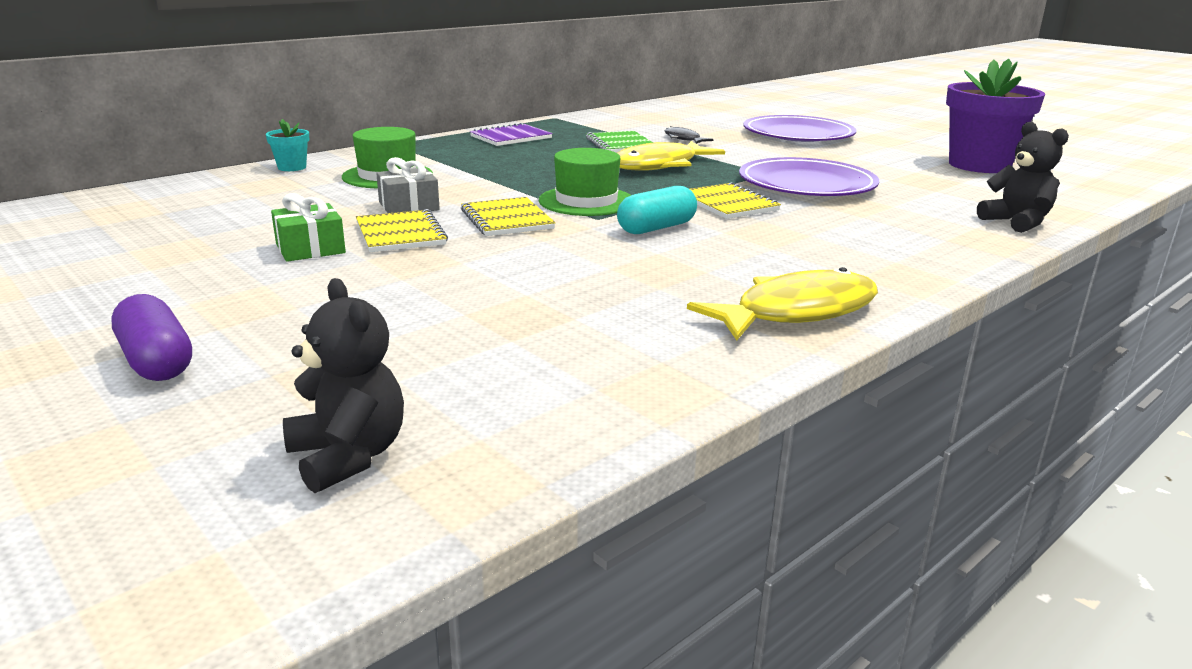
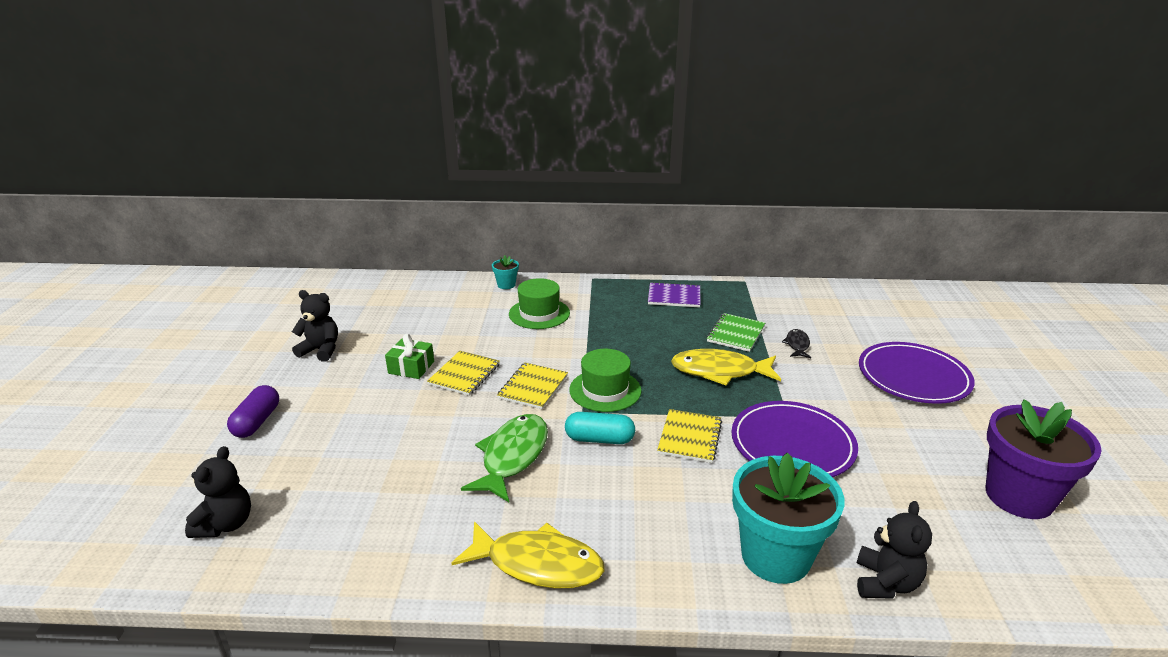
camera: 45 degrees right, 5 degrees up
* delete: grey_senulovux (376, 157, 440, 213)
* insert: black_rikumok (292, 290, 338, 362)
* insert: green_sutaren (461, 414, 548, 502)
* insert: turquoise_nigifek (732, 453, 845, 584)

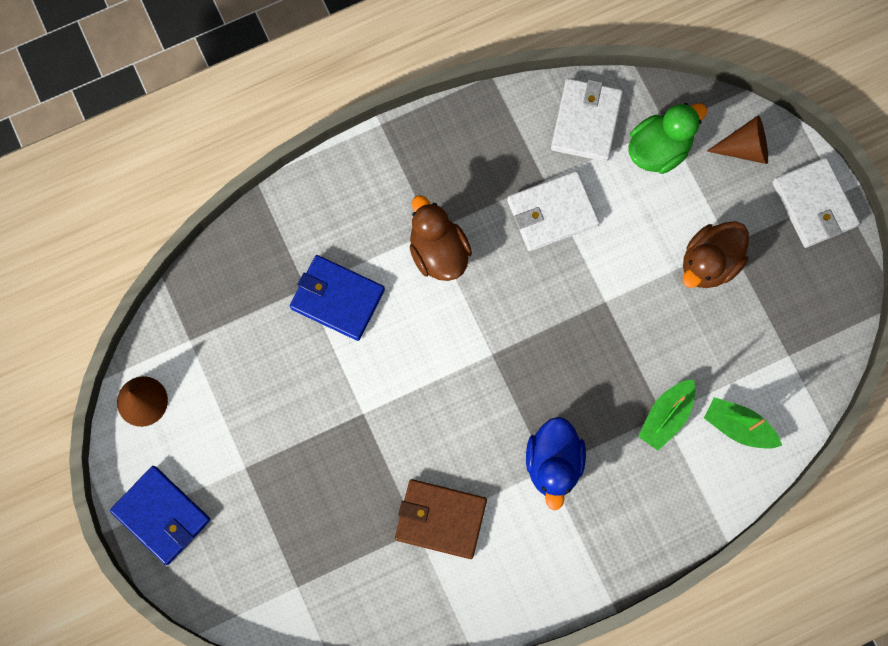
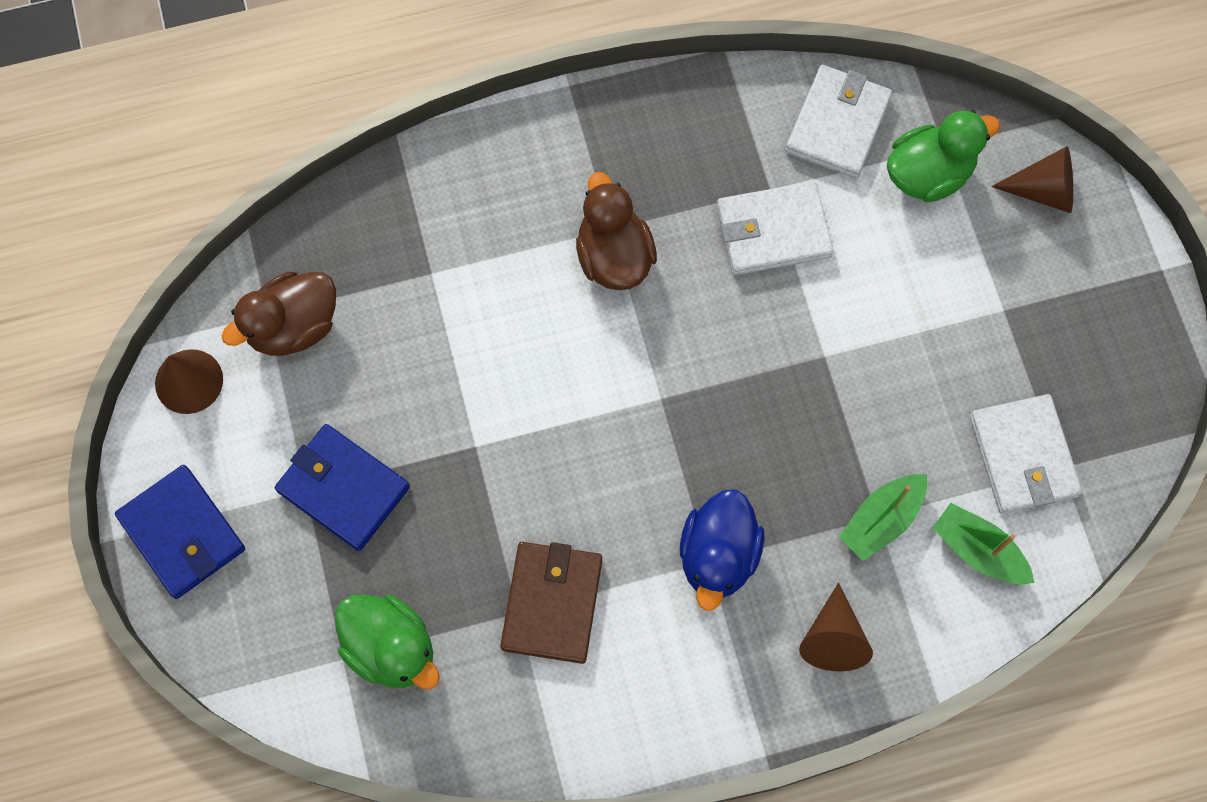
camera: 10 degrees right, 5 degrees down
* move: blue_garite (290, 255, 385, 341) to (275, 424, 410, 551)
* rotate: brown_garite (395, 479, 487, 559) = (500, 542, 602, 664) 75 degrees clockwise
* move: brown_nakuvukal (683, 221, 749, 288) to (222, 272, 336, 356)
* move: white_garite (772, 157, 860, 248) to (970, 394, 1082, 514)
* insert: green_nakuvukal (335, 594, 440, 689)
* insert: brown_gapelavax (799, 583, 873, 671)

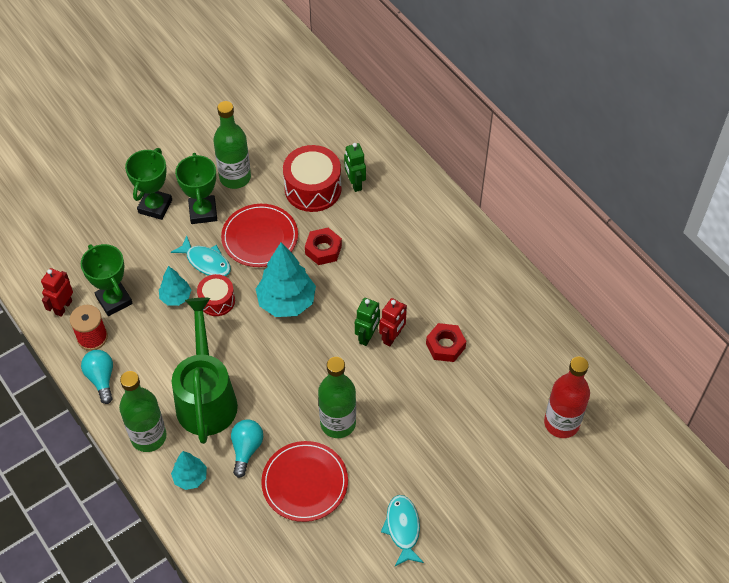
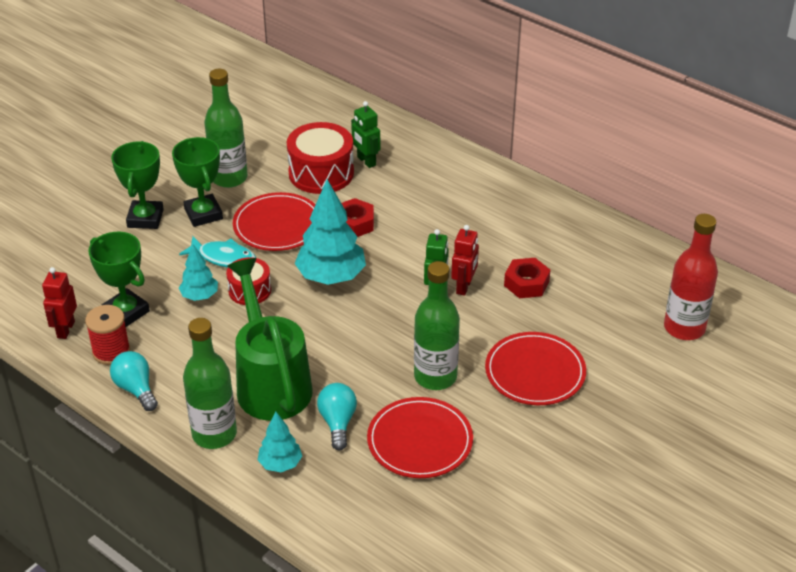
camera: 15 degrees left, 15 degrees down
* delete: turquoise_sutaren (381, 495, 424, 566)
* insert: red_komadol (485, 332, 586, 405)

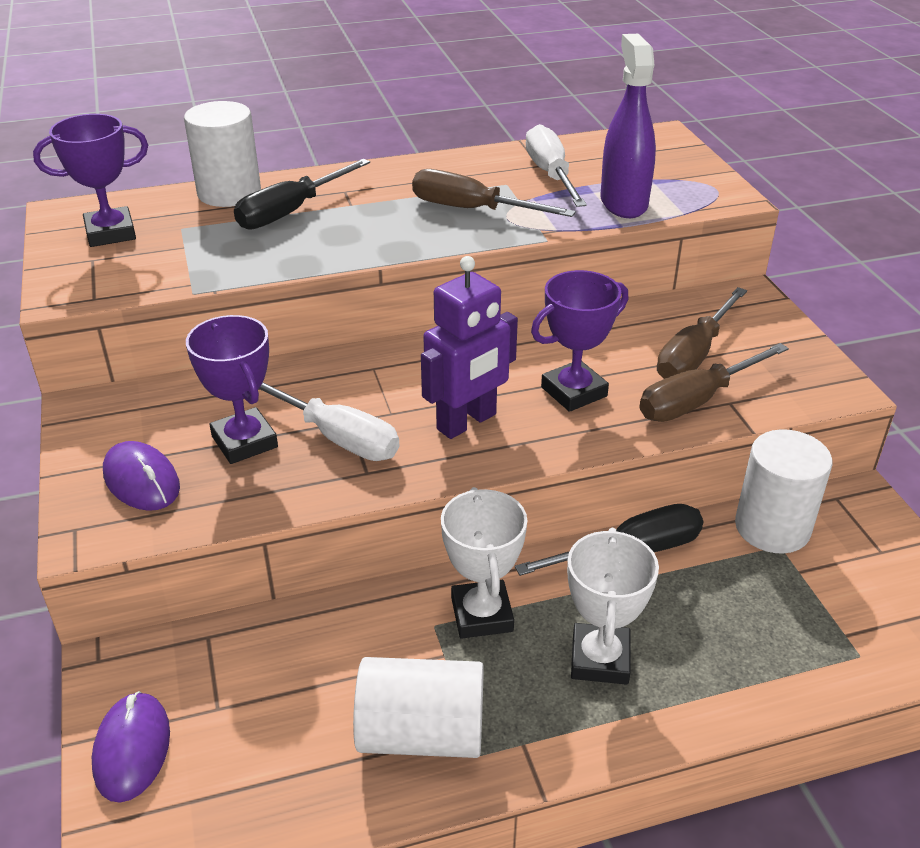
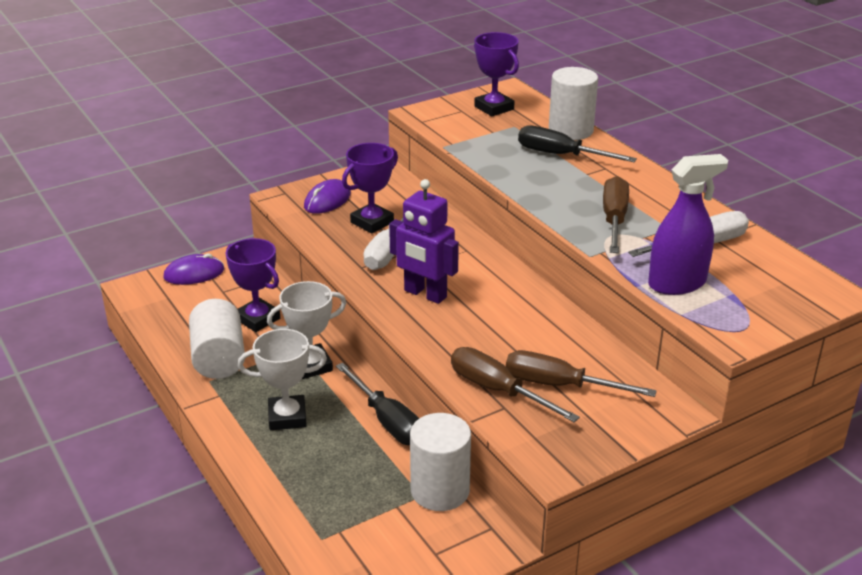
camera: 75 degrees right, 5 degrees down
* move: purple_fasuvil (531, 270, 629, 412) to (226, 238, 280, 332)

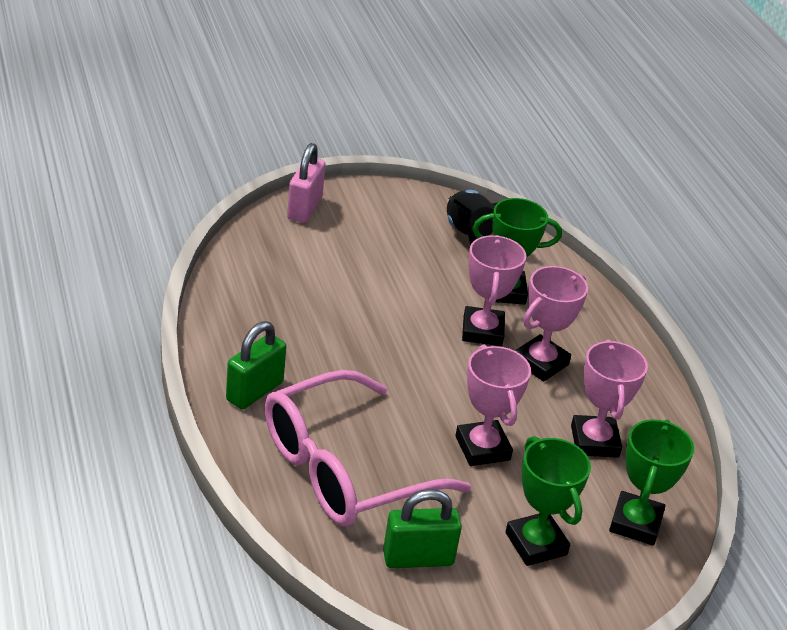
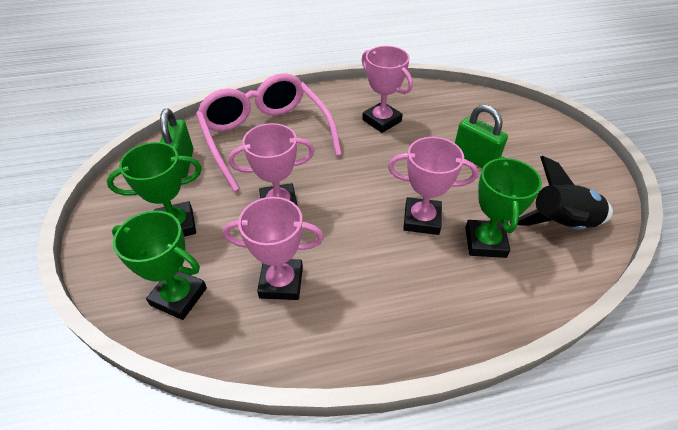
camera: 100 degrees right, 10 degrees up
* move: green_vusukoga (226, 321, 286, 409) to (455, 104, 508, 168)
* delete: pink_vusukoga (287, 143, 326, 223)
* move: pink_fasuvil (515, 266, 588, 381) to (362, 46, 413, 133)

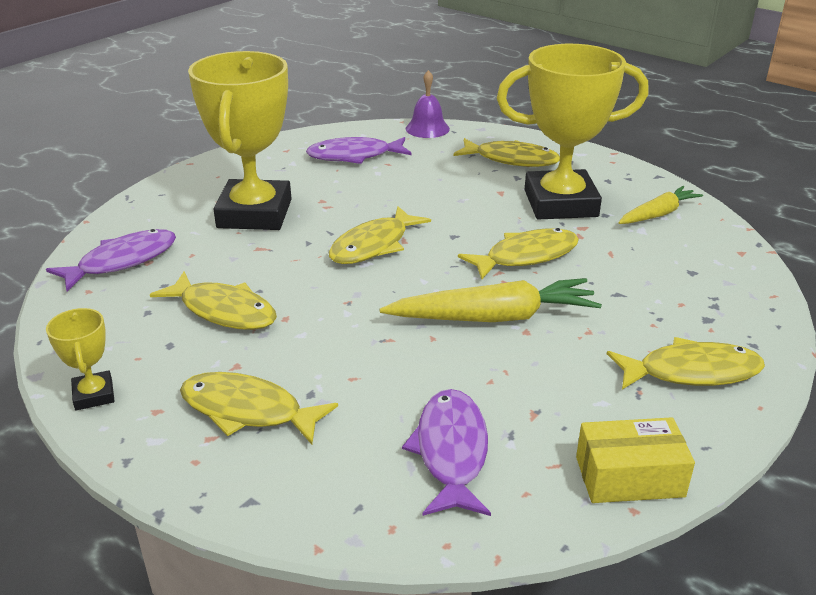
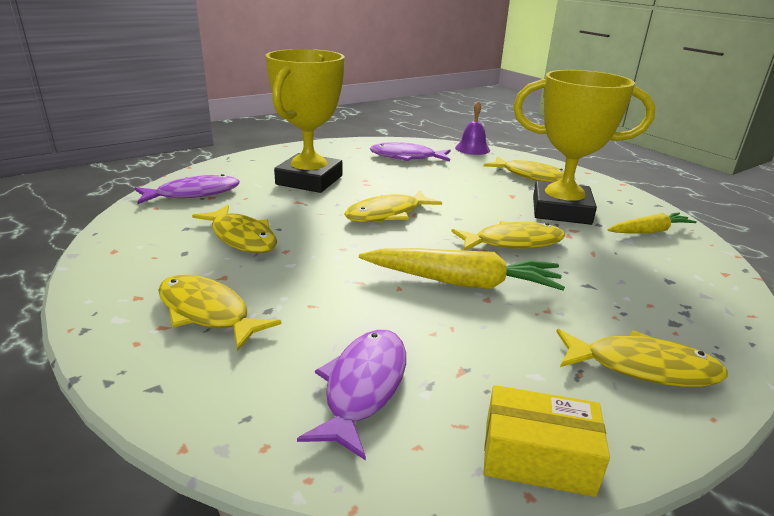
camera: 15 degrees right, 5 degrees down
* delete: yellow_fasuvil (46, 308, 114, 411)

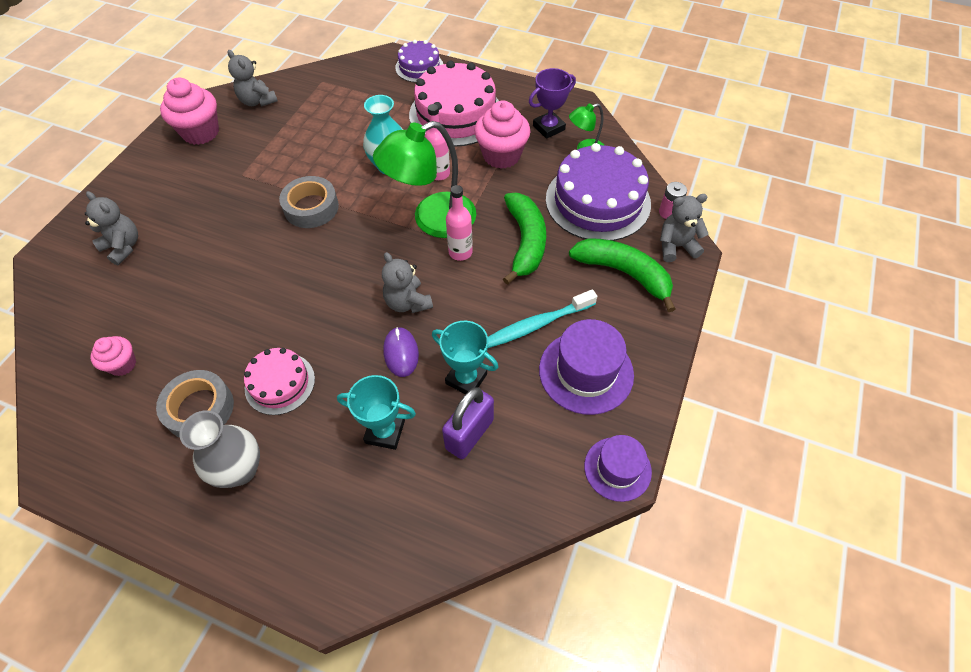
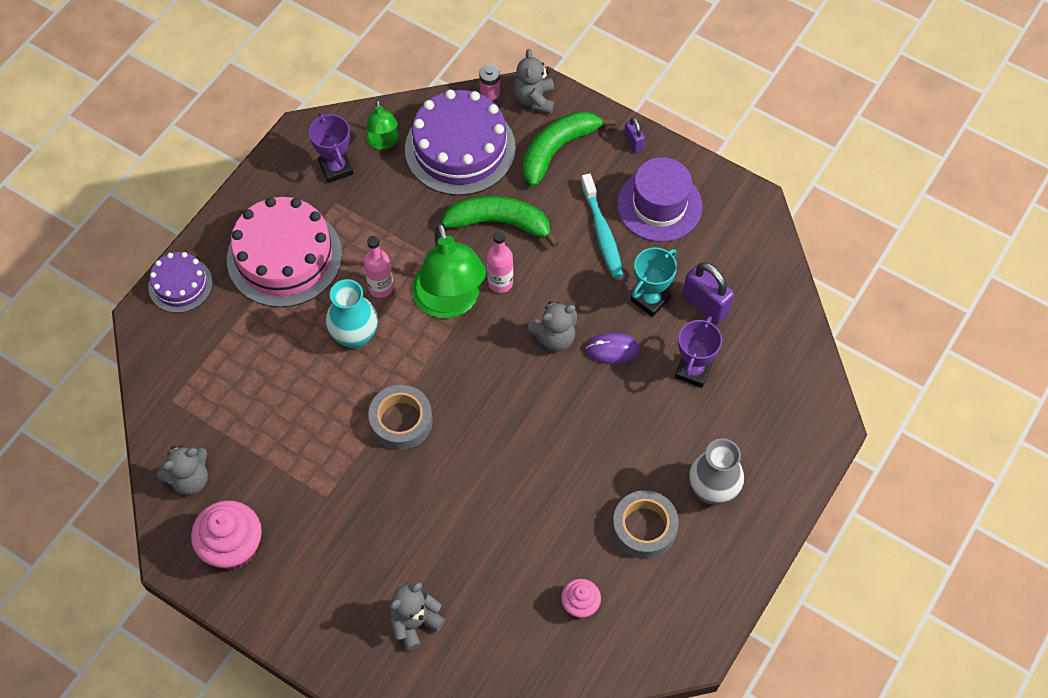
camera: 80 degrees left, 5 degrees up
* delete: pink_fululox (244, 348, 315, 415)
* recolor: turquoise_fasuvil (337, 375, 416, 450) to purple_fasuvil (675, 316, 722, 388)
* delete: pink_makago (474, 101, 530, 169)
* delete: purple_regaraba (584, 435, 652, 502)
* insert: purple_vusukoga (624, 117, 645, 153)

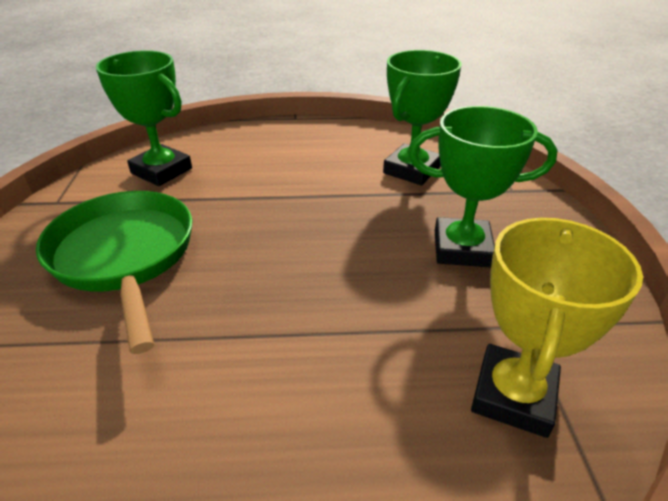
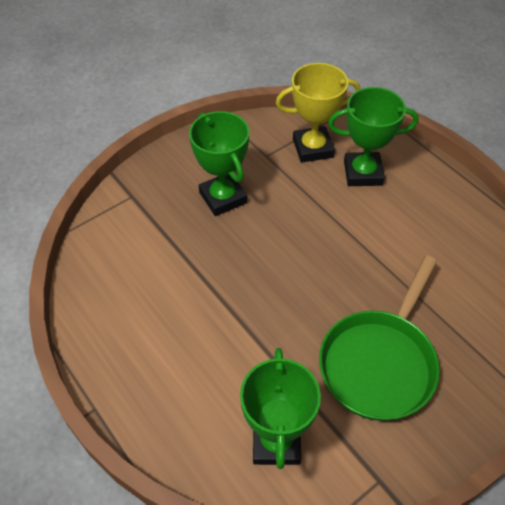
camera: 125 degrees left, 15 degrees up
* move: green_fasuvil (383, 50, 462, 185) to (328, 87, 419, 186)

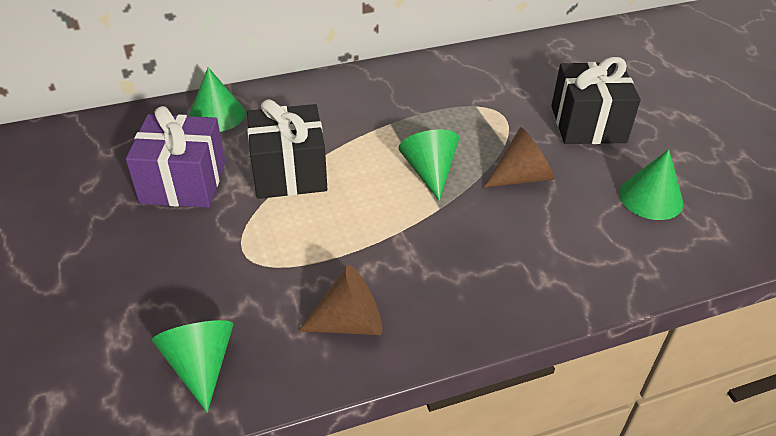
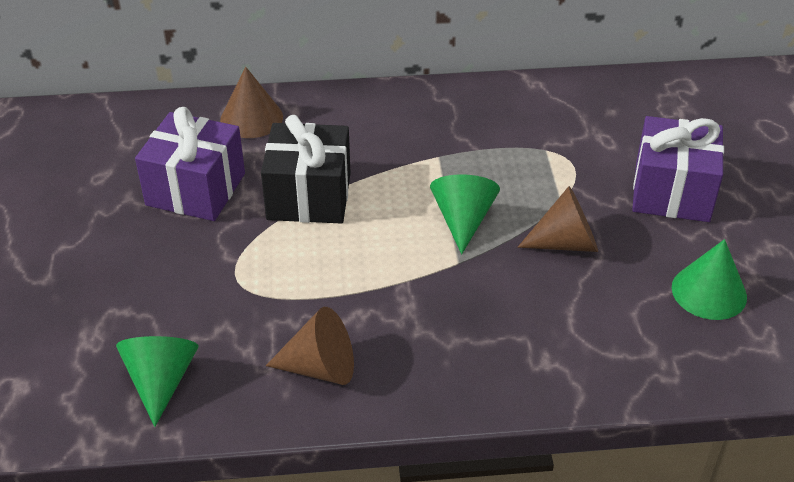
camera: 15 degrees right, 0 degrees up
* recolor: green_gapelavax (189, 67, 245, 132) to brown_gapelavax (220, 67, 283, 138)
* recolor: black_senulovux (551, 57, 641, 144) to purple_senulovux (632, 116, 724, 222)

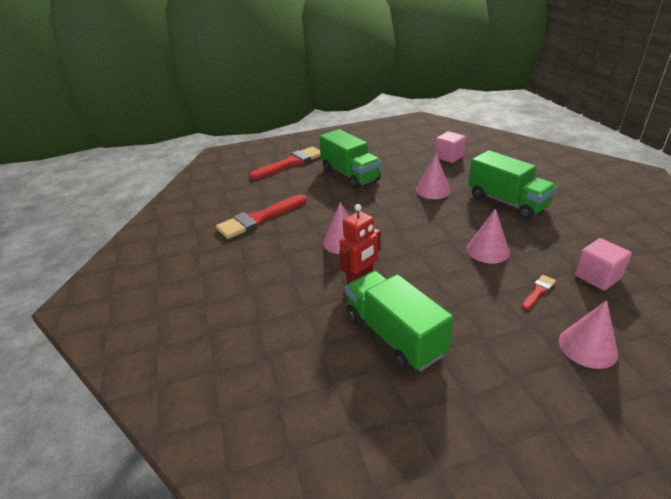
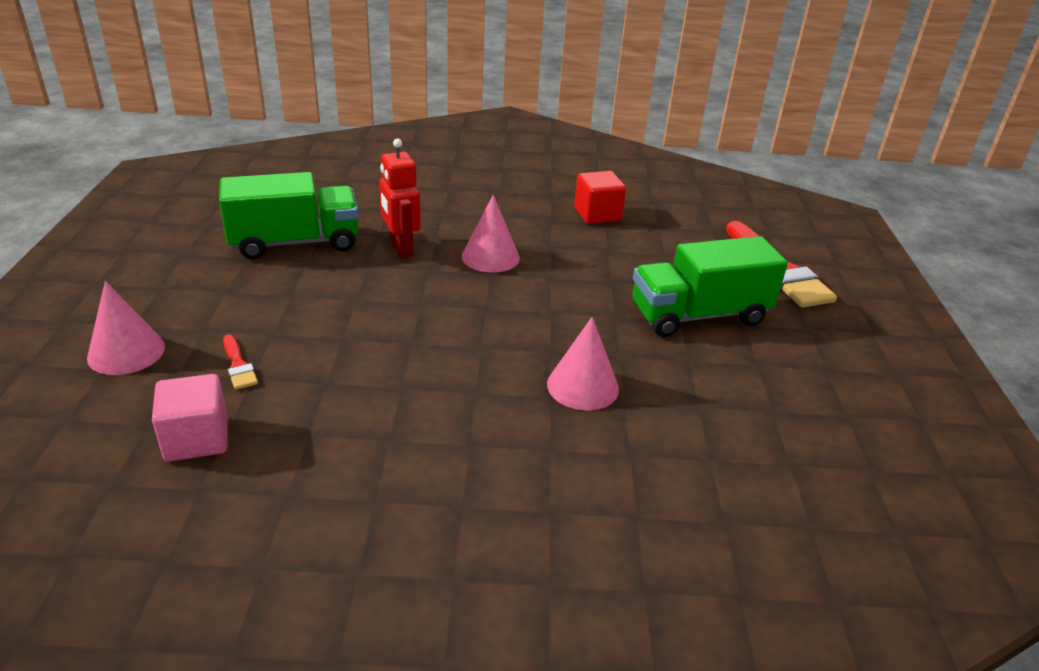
camera: 105 degrees right, 0 degrees up
* replace: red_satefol (216, 194, 306, 239) to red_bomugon (574, 171, 626, 224)
* delete: pink_bomugon (434, 131, 466, 163)
* delete: pink_gapelavax (467, 209, 510, 264)
* delete: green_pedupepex (468, 150, 557, 220)

